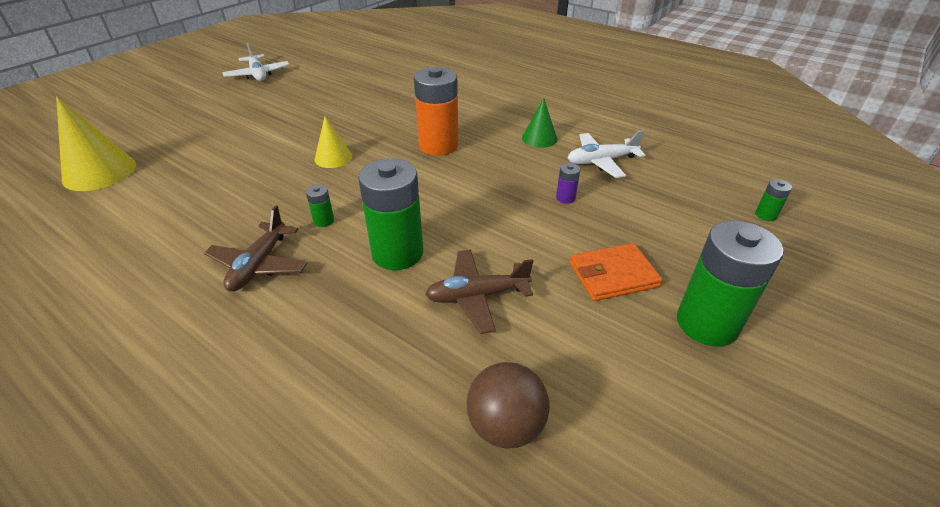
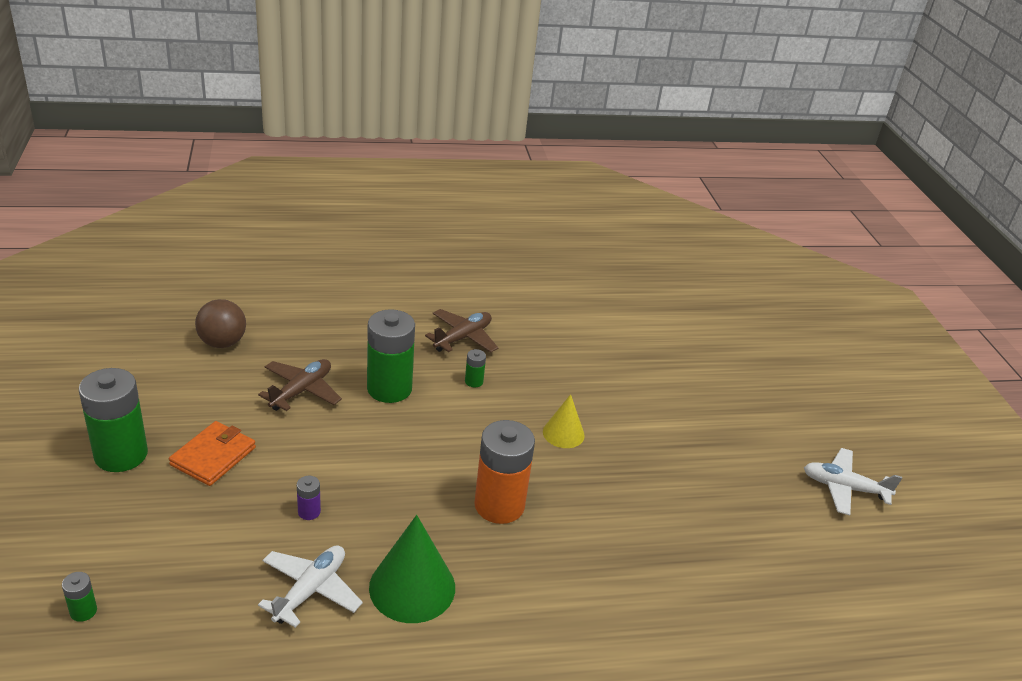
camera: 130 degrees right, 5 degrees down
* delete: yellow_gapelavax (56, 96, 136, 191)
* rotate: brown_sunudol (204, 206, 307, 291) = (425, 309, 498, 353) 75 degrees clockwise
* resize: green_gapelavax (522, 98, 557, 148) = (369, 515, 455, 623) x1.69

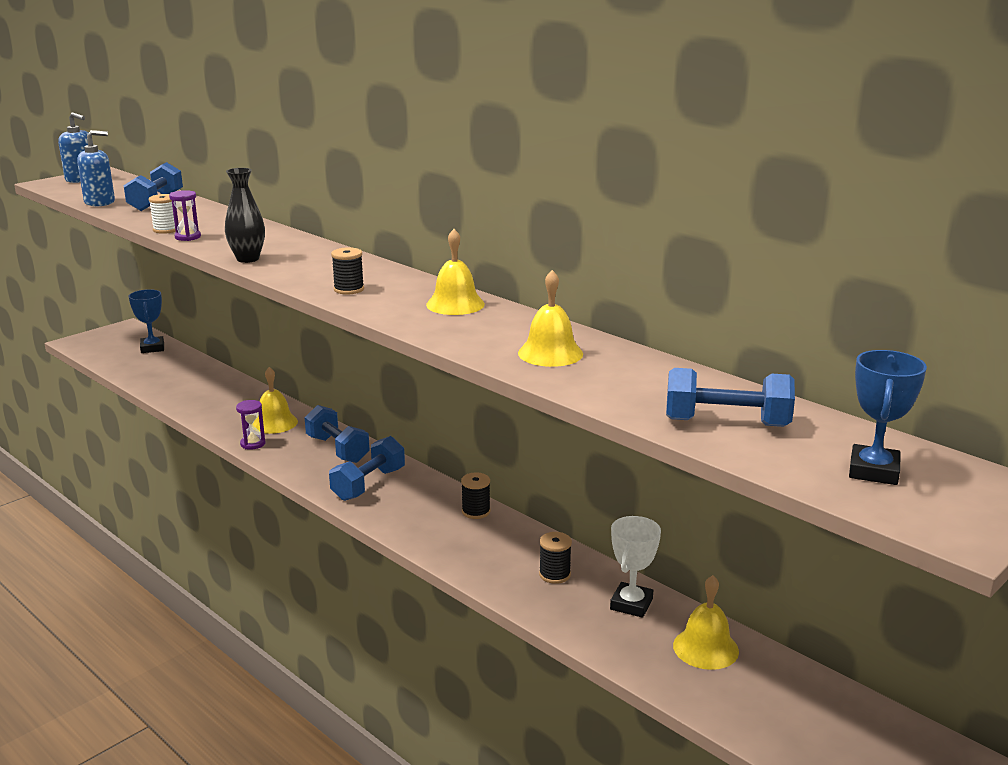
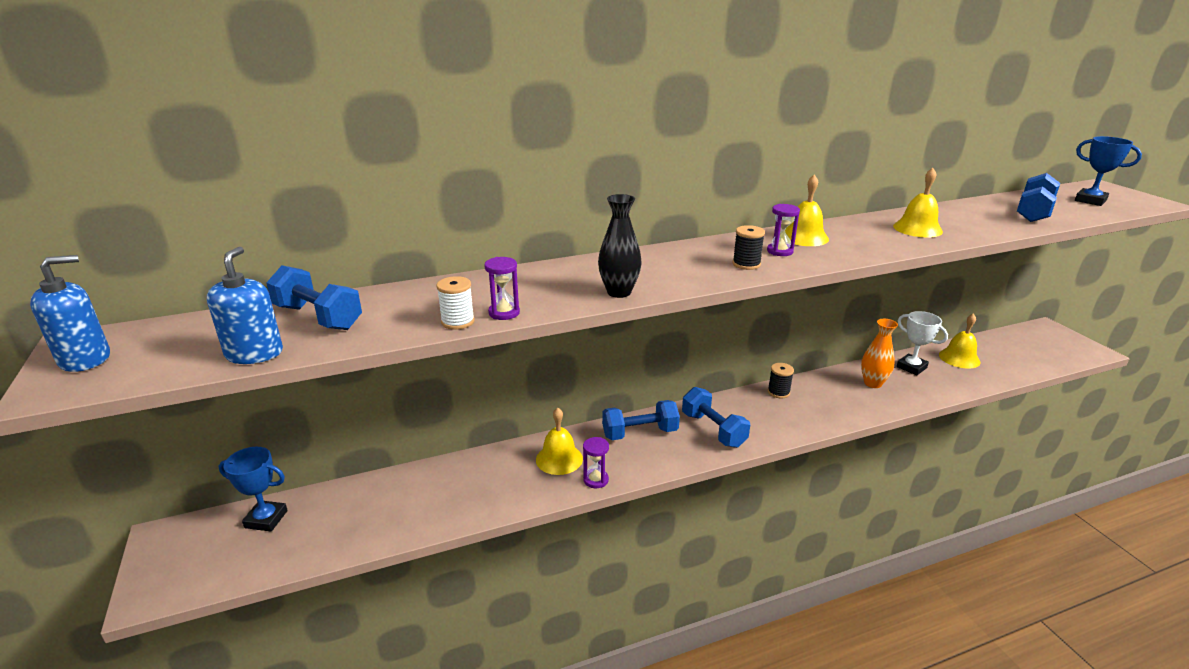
camera: 65 degrees left, 5 degrees up
* replace: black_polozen (539, 532, 572, 584) to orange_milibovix (861, 319, 898, 388)
* insert: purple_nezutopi (767, 204, 800, 256)

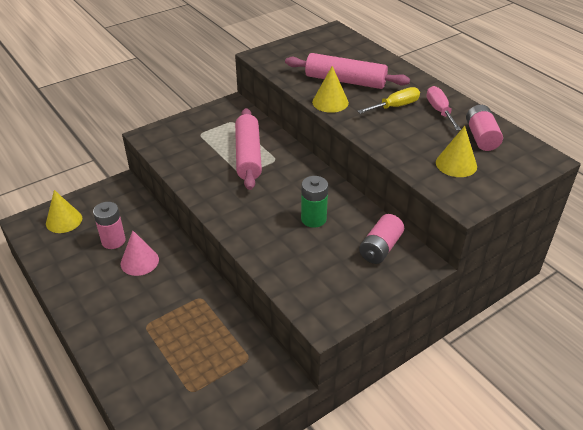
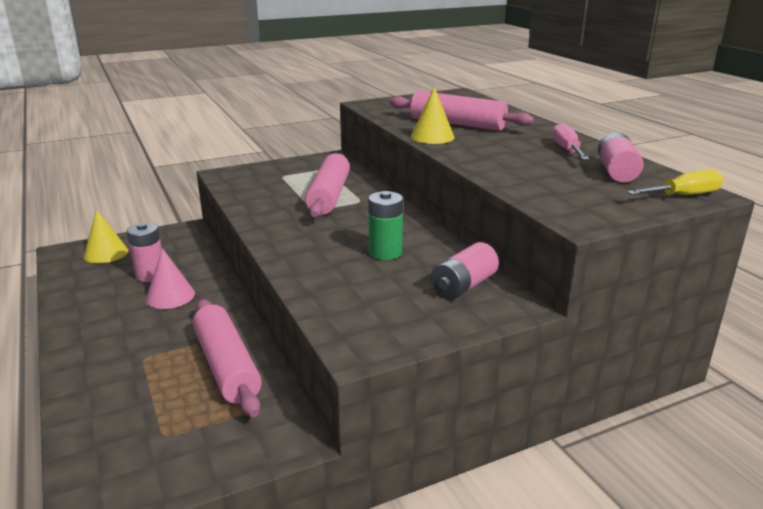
camera: 10 degrees right, 15 degrees down
* move: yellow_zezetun (357, 87, 420, 114) to (627, 169, 724, 195)
* delete: yellow_gapelavax (436, 126, 477, 177)
* insert: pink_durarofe (193, 299, 262, 417)

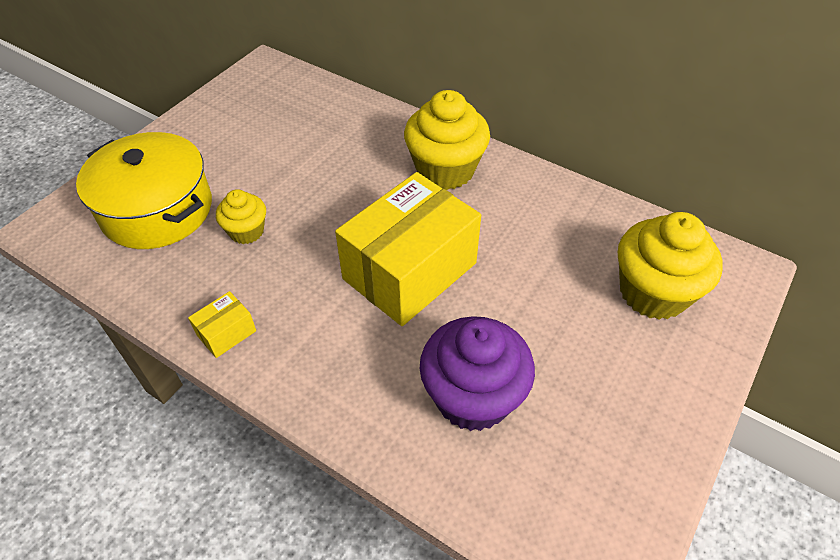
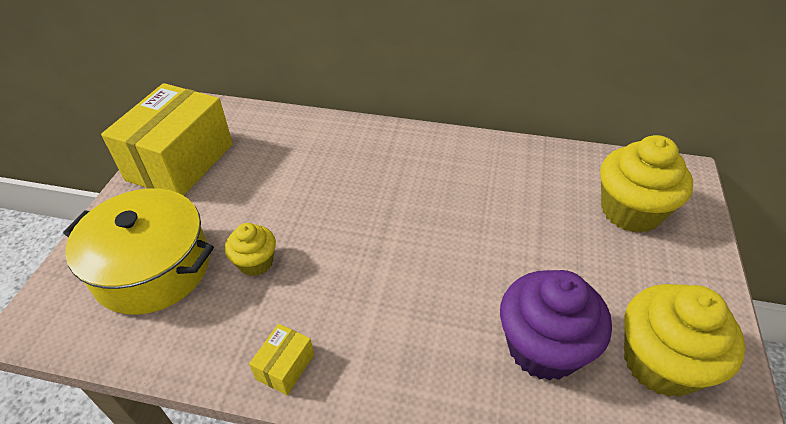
camera: 20 degrees left, 5 degrees down
* move: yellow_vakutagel (335, 172, 481, 326) to (101, 83, 233, 196)
* move: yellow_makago (404, 90, 490, 190) to (624, 284, 746, 397)

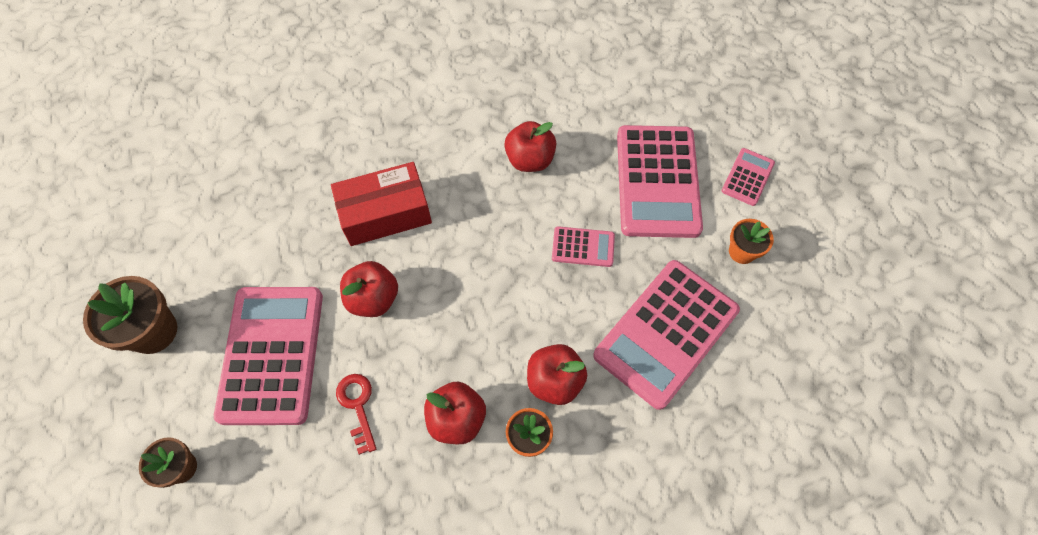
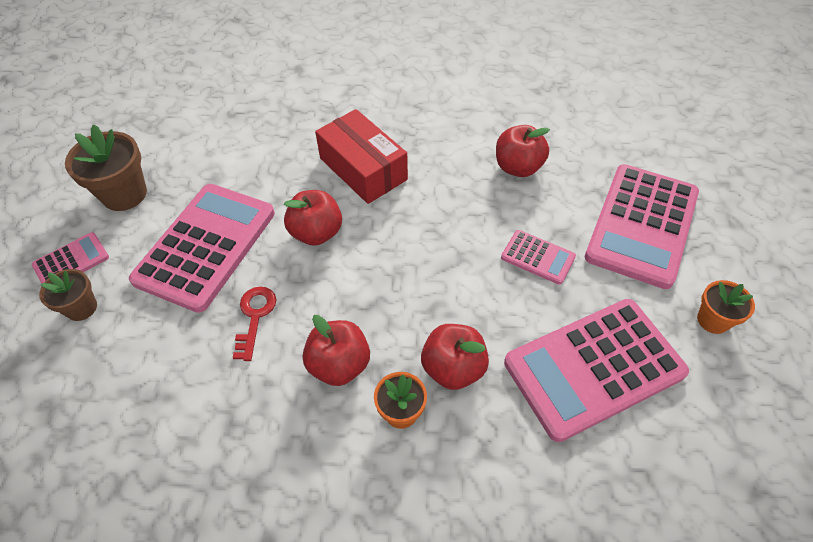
camera: 25 degrees right, 10 degrees down
* rotate: red_vakutagel (331, 162, 432, 246) = (315, 109, 408, 204) 45 degrees clockwise
* move: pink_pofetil (722, 148, 775, 206) to (32, 232, 109, 284)

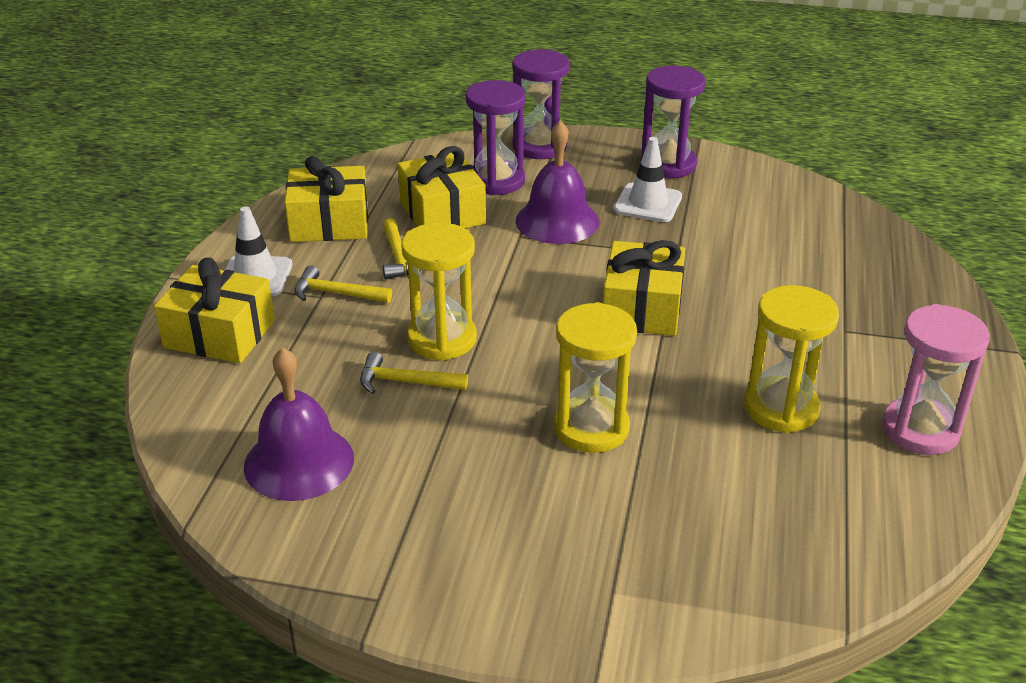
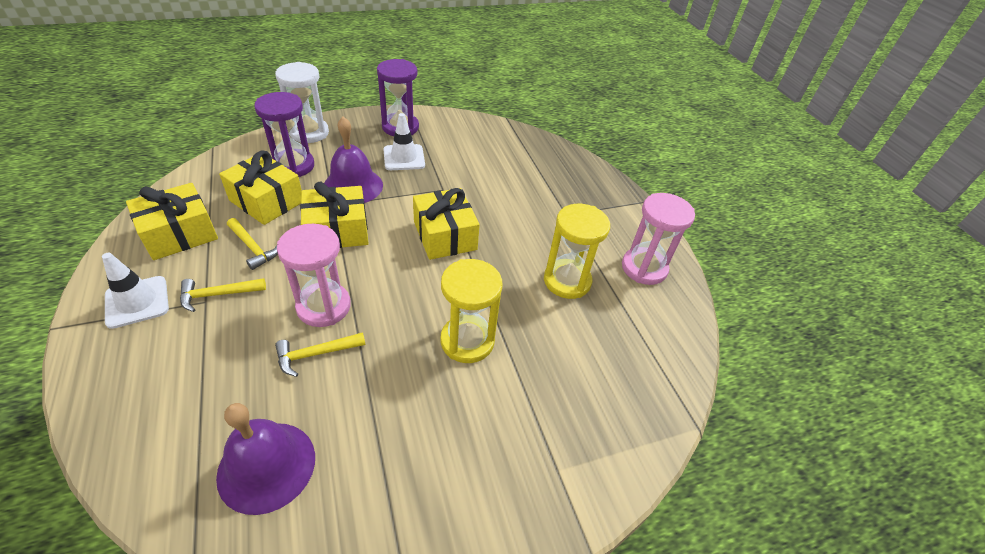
camera: 35 degrees left, 10 degrees up
* move: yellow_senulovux (154, 257, 275, 363) to (300, 182, 369, 248)
* recolor: yellow_nezutopi (401, 223, 477, 361) to pink_nezutopi (277, 224, 351, 327)
* recolor: purple_nezutopi (513, 49, 570, 159) to white_nezutopi (275, 62, 329, 143)

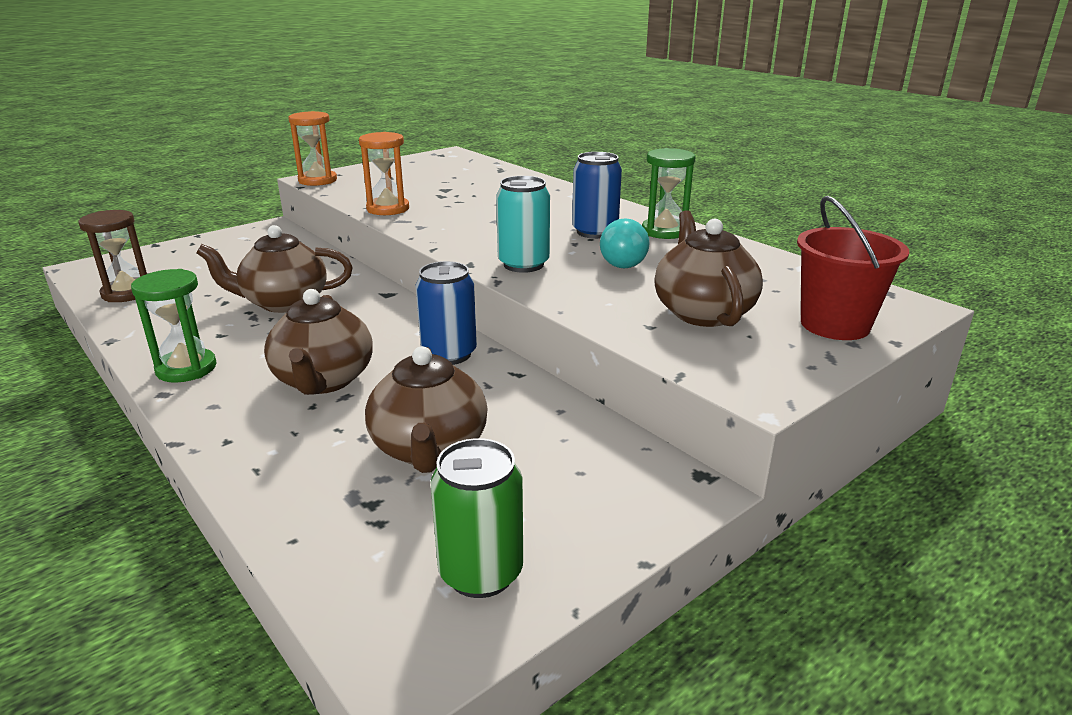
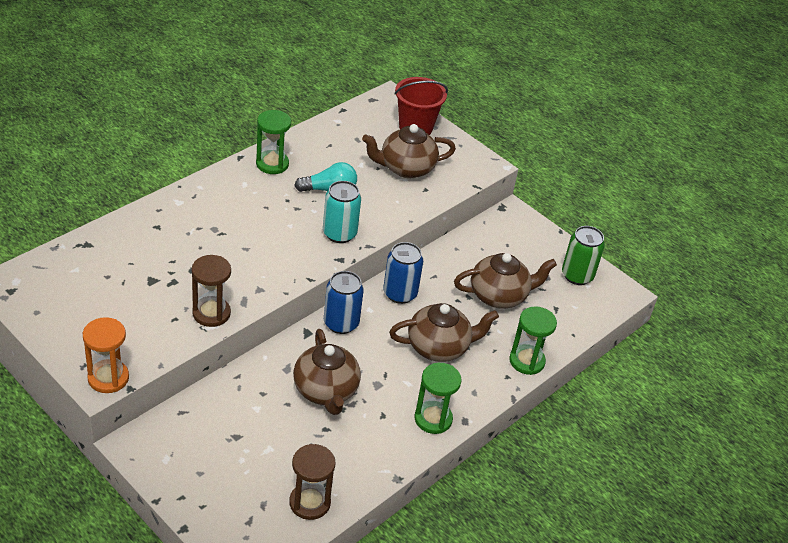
camera: 100 degrees left, 15 degrees up
* recolor: orange_nezutopi (359, 132, 409, 215) to brown_nezutopi (192, 255, 231, 327)
* move: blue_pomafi (572, 152, 622, 239) to (324, 271, 364, 334)
* insert: green_nezutopi (509, 306, 557, 375)

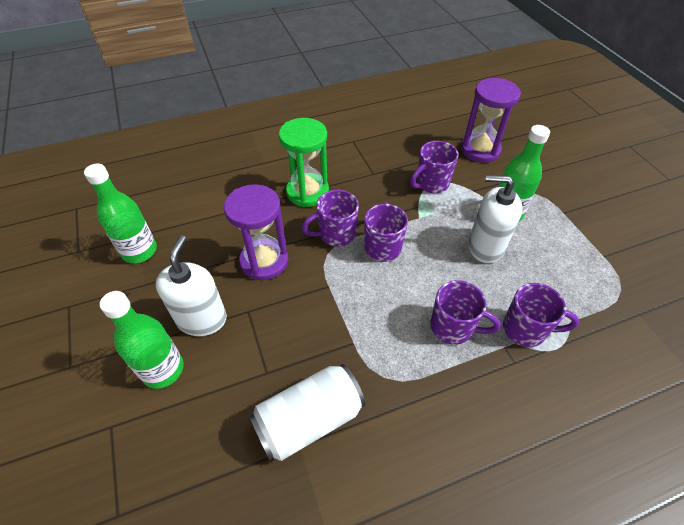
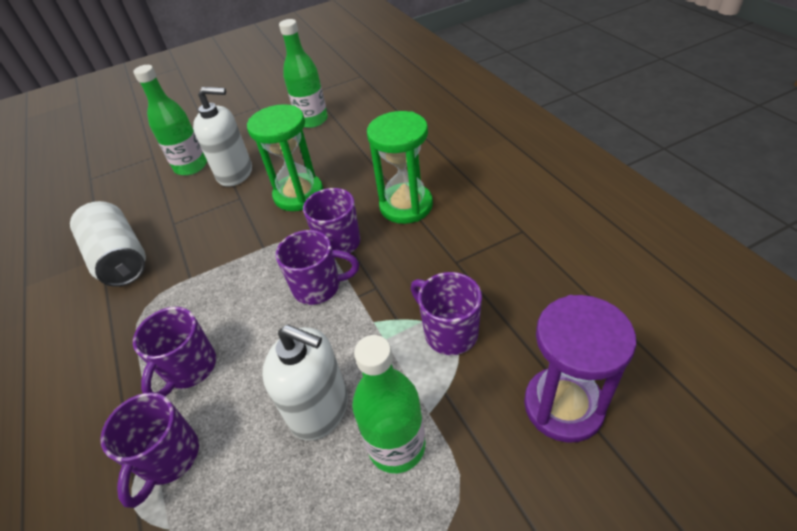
camera: 90 degrees right, 5 degrees down
* recolor: purple_nezutopi (224, 184, 288, 280) to green_nezutopi (247, 104, 323, 211)
* rotate: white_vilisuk (468, 175, 523, 263) = (262, 325, 348, 441) 105 degrees clockwise

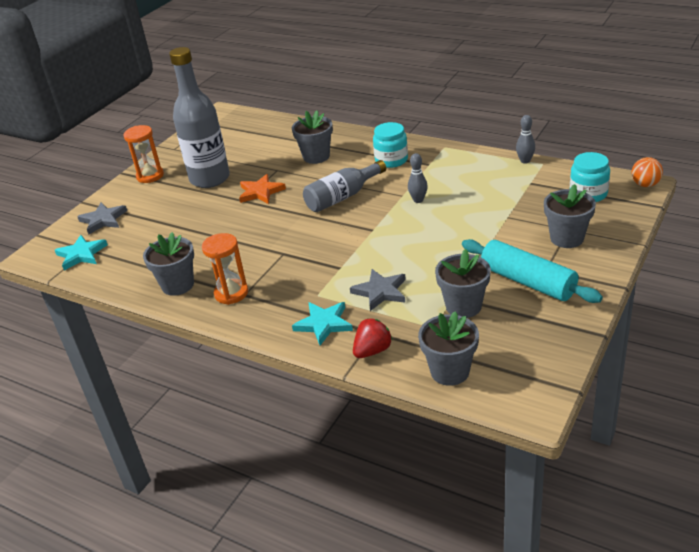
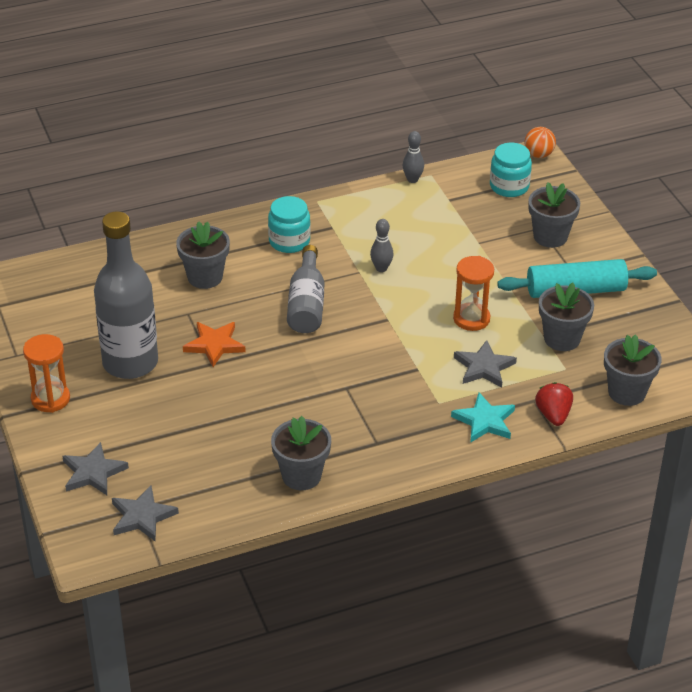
camera: 55 degrees left, 5 degrees up
* recolor: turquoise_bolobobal (55, 235, 108, 271) to grey_bolobobal (112, 485, 179, 541)
* move: orange_nezutopi (202, 233, 248, 305) to (453, 256, 494, 331)

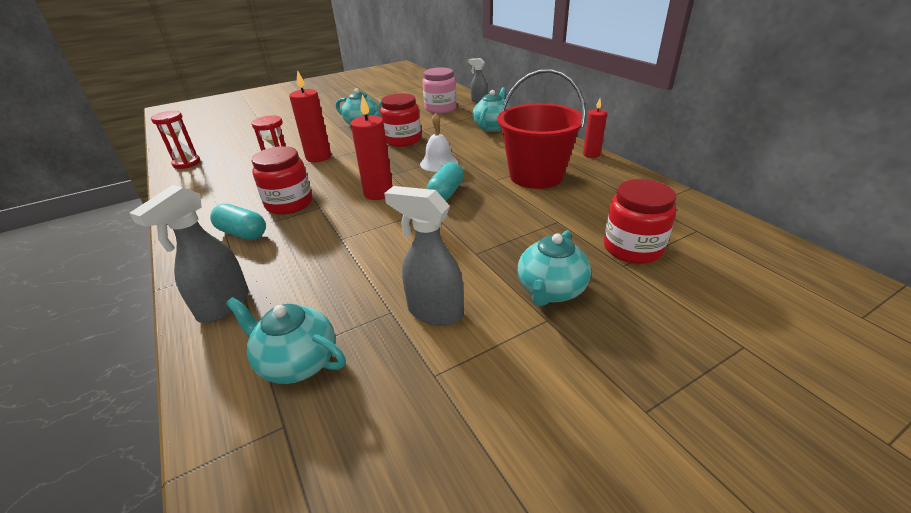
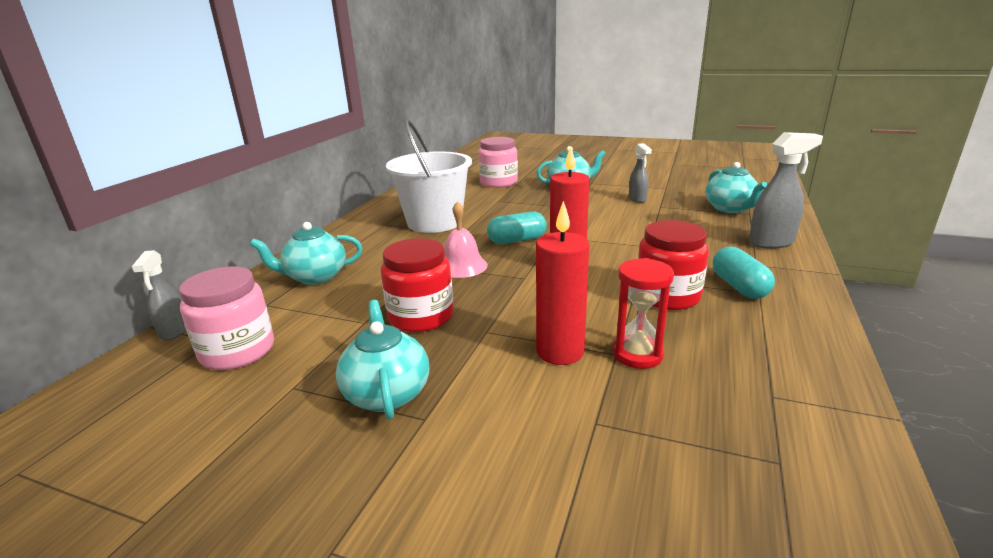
camera: 130 degrees left, 10 degrees down
* delete: red_nezutopi (151, 111, 200, 169)
* resize: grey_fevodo (384, 186, 464, 326) = (629, 143, 652, 203) x0.63
* recolor: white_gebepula (420, 113, 458, 172) to pink_gebepula (444, 201, 488, 278)
* recolor: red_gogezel (498, 69, 586, 189) to white_gogezel (386, 120, 472, 233)
* delete: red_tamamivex (583, 98, 607, 158)
* recolor: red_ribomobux (604, 179, 676, 264) to pink_ribomobux (478, 137, 518, 188)

